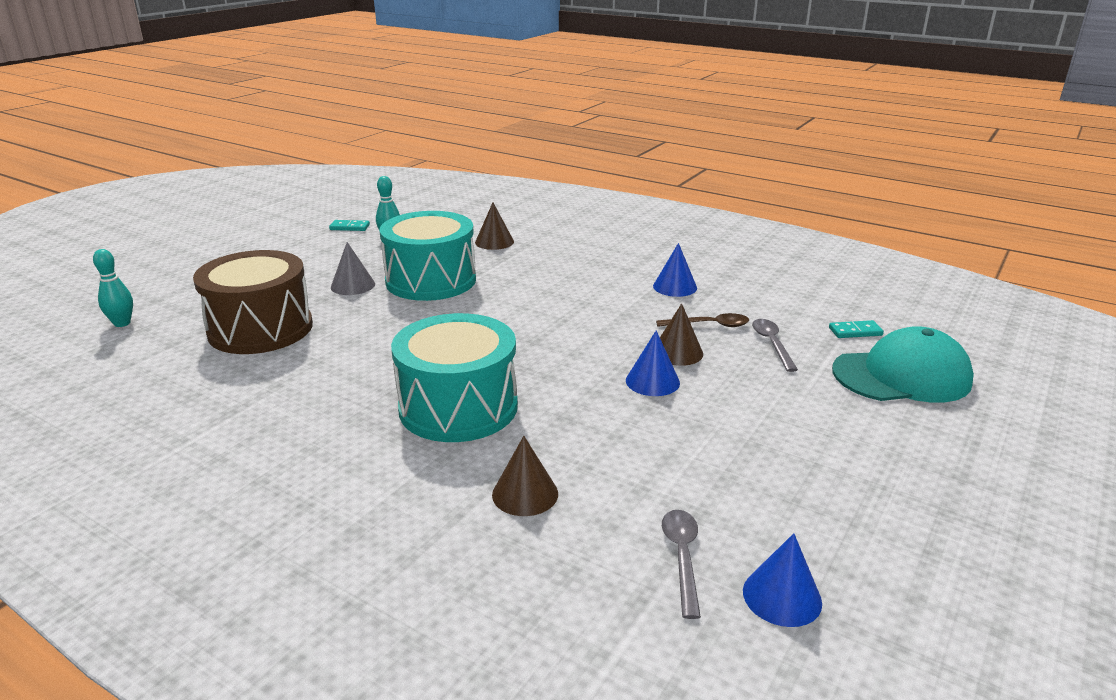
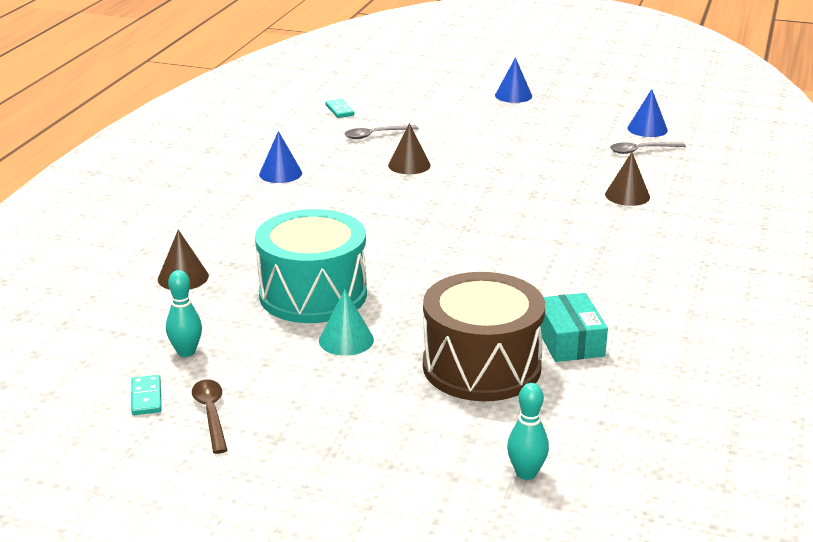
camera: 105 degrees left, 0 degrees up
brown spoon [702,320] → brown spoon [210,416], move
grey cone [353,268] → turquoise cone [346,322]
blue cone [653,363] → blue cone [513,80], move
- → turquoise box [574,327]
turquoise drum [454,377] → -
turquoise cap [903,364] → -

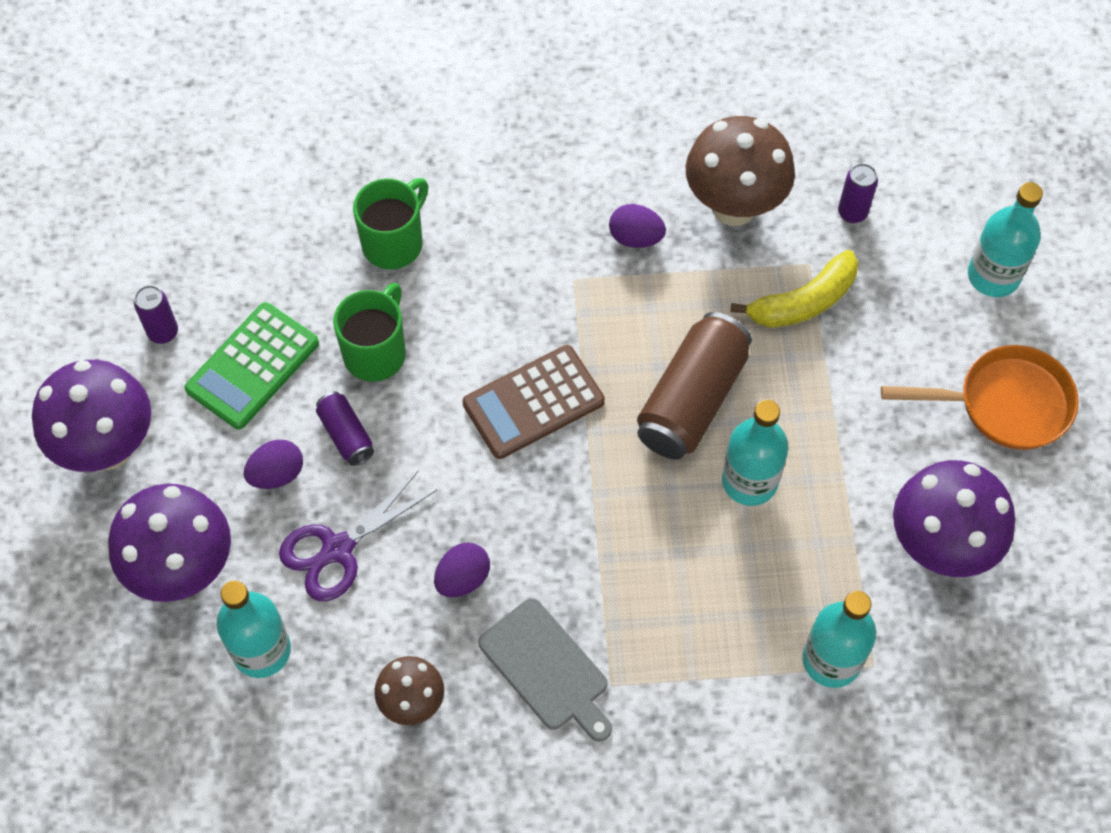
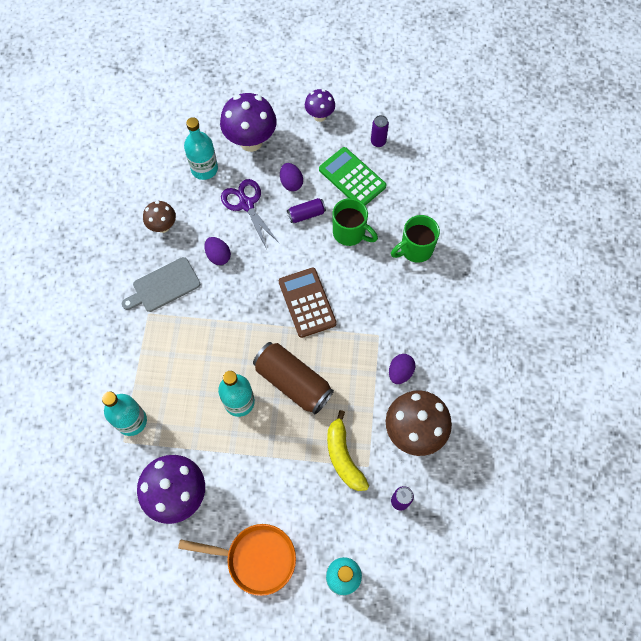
camera: 100 degrees right, 5 degrees up
orange pan [980,397] → orange pan [237,560], 90 degrees counterclockwise
purple mushroom [91,416] → purple mushroom [320,105], x0.56
green mug [391,224] → green mug [415,239], 105 degrees clockwise

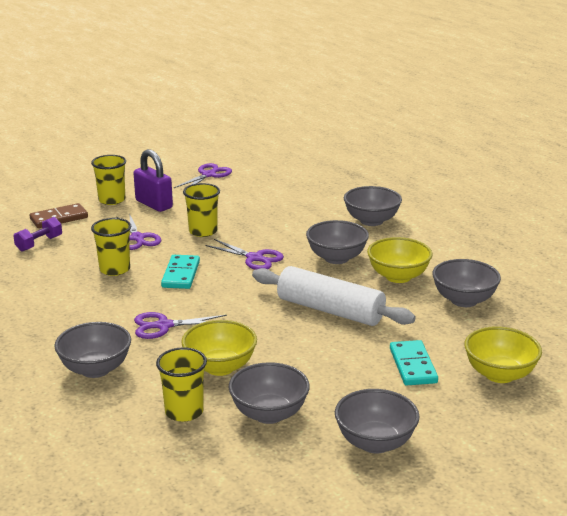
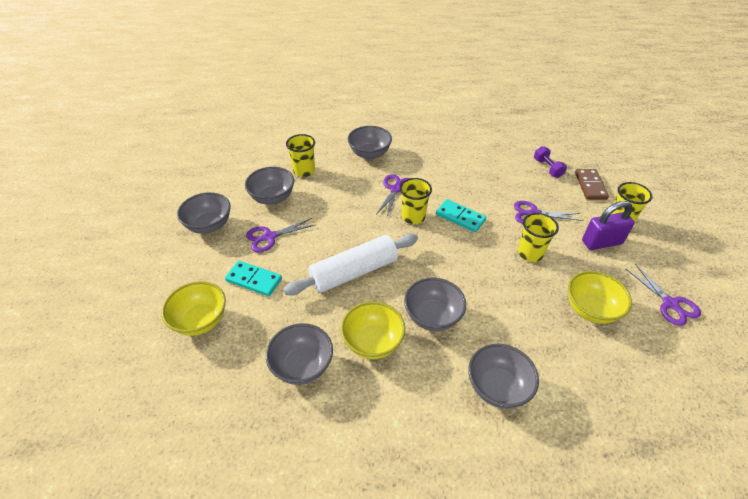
camera: 120 degrees right, 20 degrees up
purple scissors [244,254] → purple scissors [280,235], move
yellow cup [111,247] → yellow cup [416,201], move
yellow bowl [219,348] → yellow bowl [600,297], move

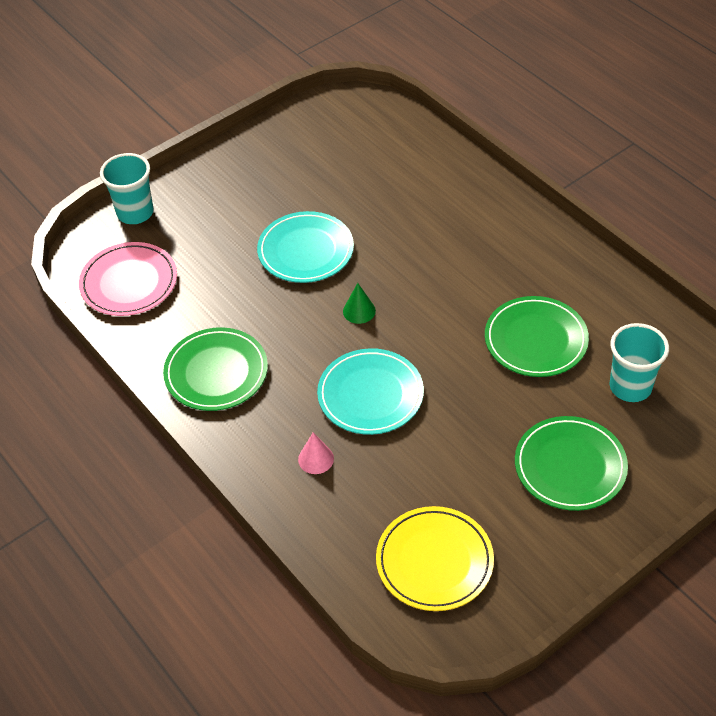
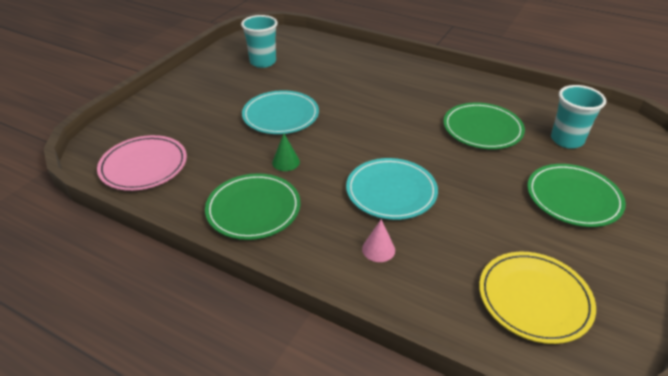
camera: 25 degrees left, 10 degrees down
turquoise cup [127,188] → turquoise cup [259,41], move
green cone [359,303] → green cone [286,152], move

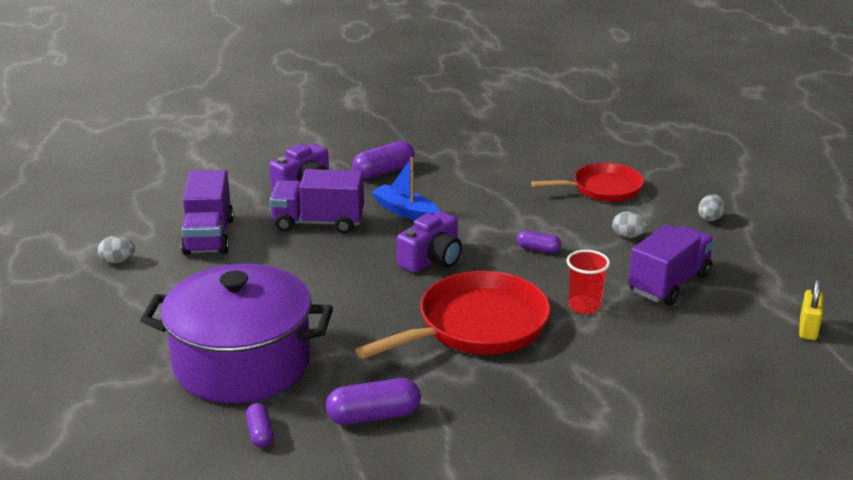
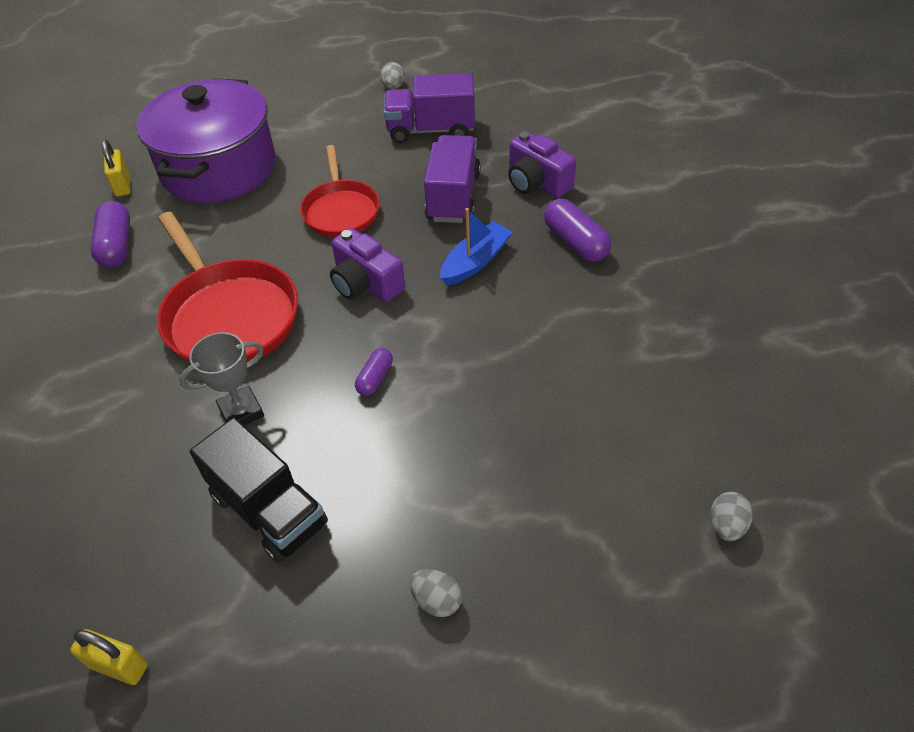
camera: 95 degrees right, 20 degrees up
purple capsule [260,425] → yellow padlock [116,168]
red cup [588,282] → grey trophy [221,379]
purple truck [671,265] → black truck [259,490]
red pan [587,182] → red pan [340,191], move
grey egg [630,224] → grey egg [731,516], move

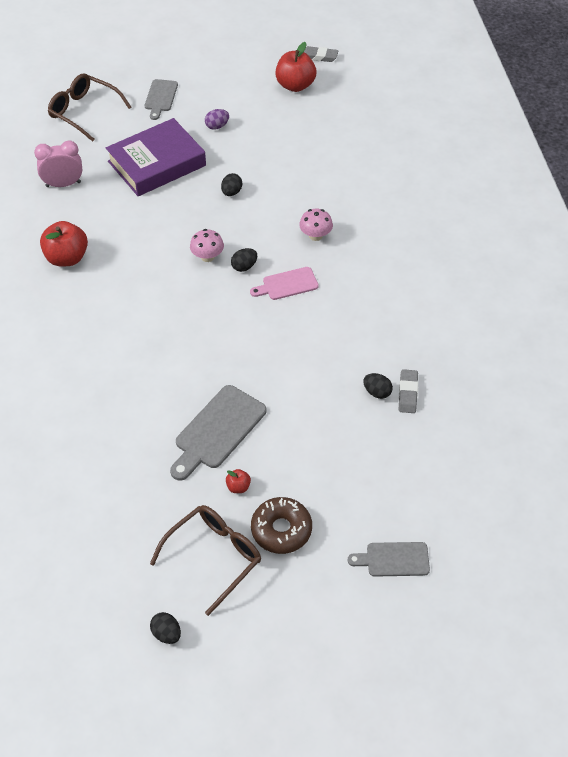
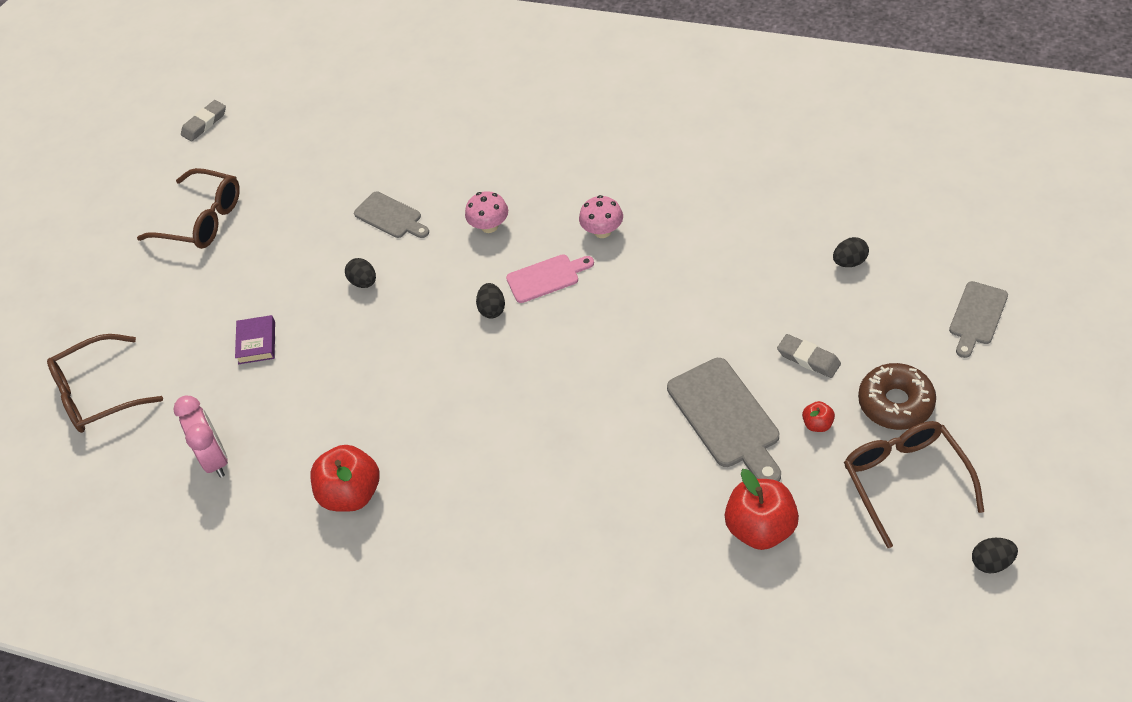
camera: 55 degrees left, 0 degrees up
- → brown glasses [188,208]
pink clock [58,163] → pink clock [201,437], 135 degrees clockwise
purple book [156,157] → purple book [255,339], x0.42
grey cutting board [161,99] → grey cutting board [391,214], move
pink cutting board [284,283] → pink cutting board [550,278], 120 degrees counterclockwise
pink mushroom [207,245] → pink mushroom [601,216], move
red apple [295,67] → red apple [762,509], move
grey eraser [408,391] → grey eraser [809,356], move
black egg [378,386] → black egg [851,252], move
purple egg [217,119] → -

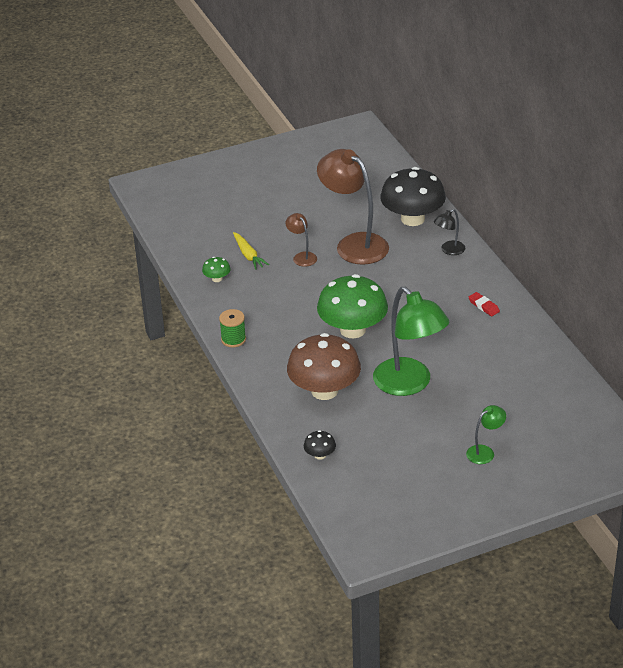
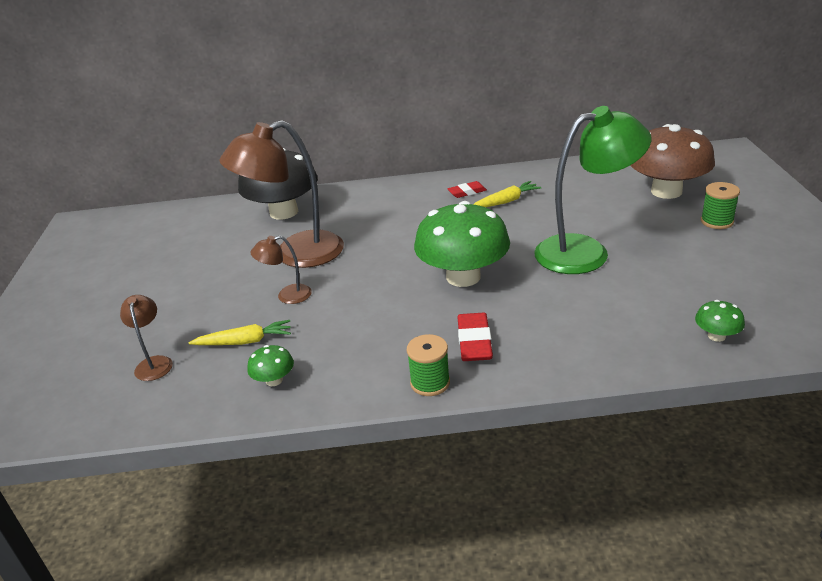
camera: 70 degrees left, 5 degrees down
- → brown lamp [146,338]
- → red eraser [475,337]
- → yellow carrot [507,194]
brown mushroom [324,366] → brown mushroom [672,161], move
black mushroom [320,445] → green mushroom [720,321]
green lamp [486,434] → green spool [720,205]
black lamp [449,232] → -

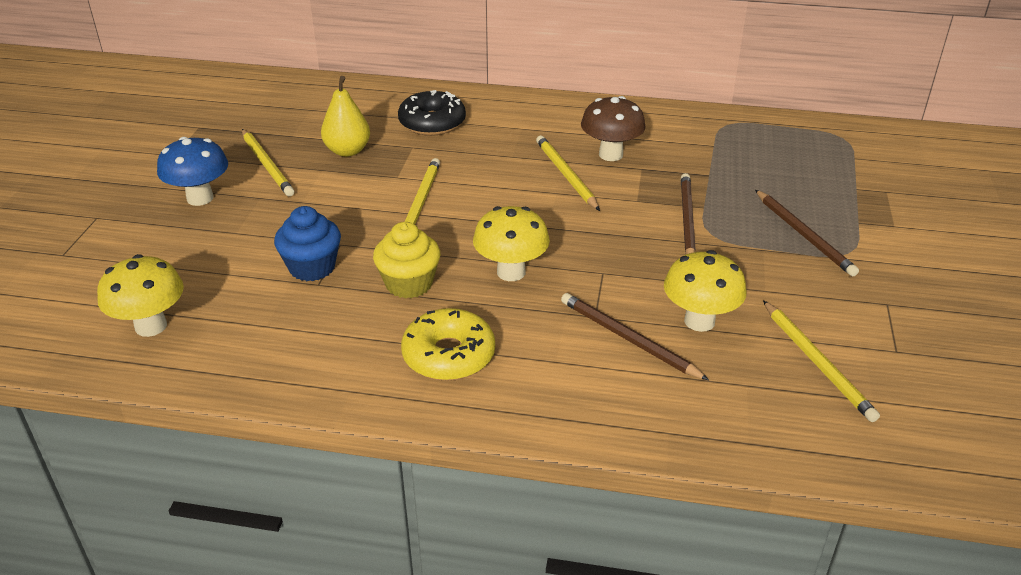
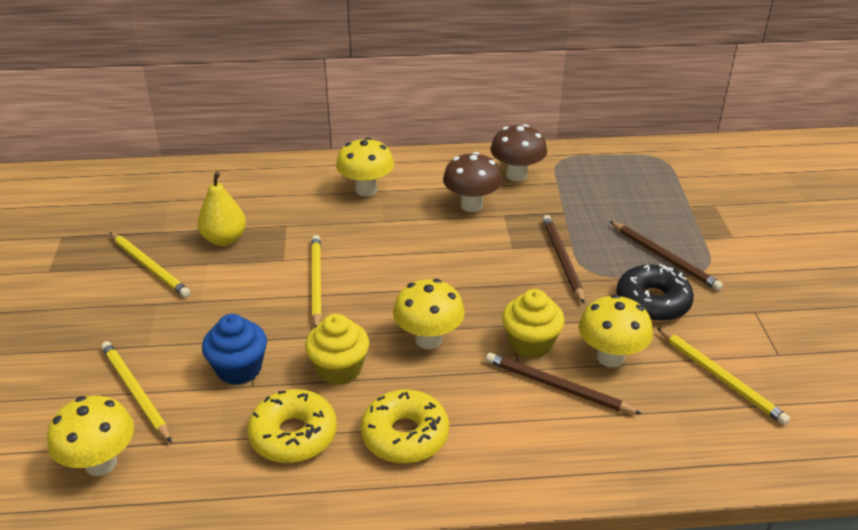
camera: 15 degrees left, 0 degrees up
yellow pencil [568,173] → yellow pencil [136,392], move
- → yellow donut [292,426]
- → yellow mushroom [365,166]
- → brown mushroom [518,152]
- → yellow cupcake [533,324]
black donut [432,113] → black donut [655,293], move
blue mushroom [192,171] → -

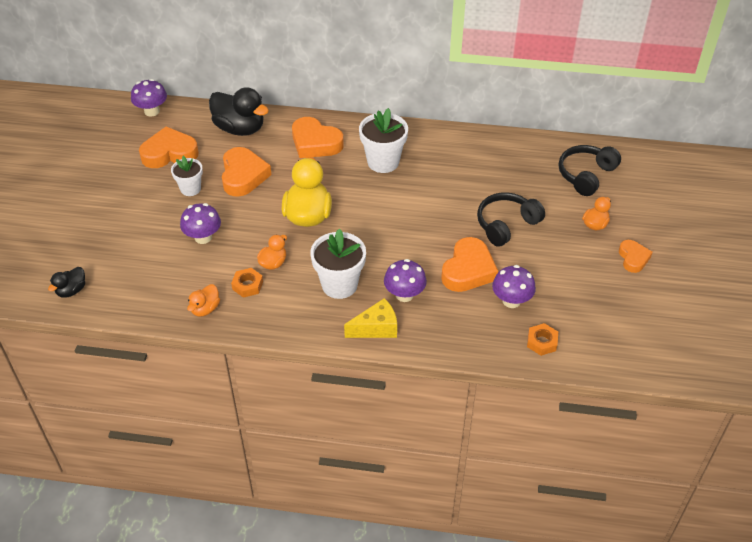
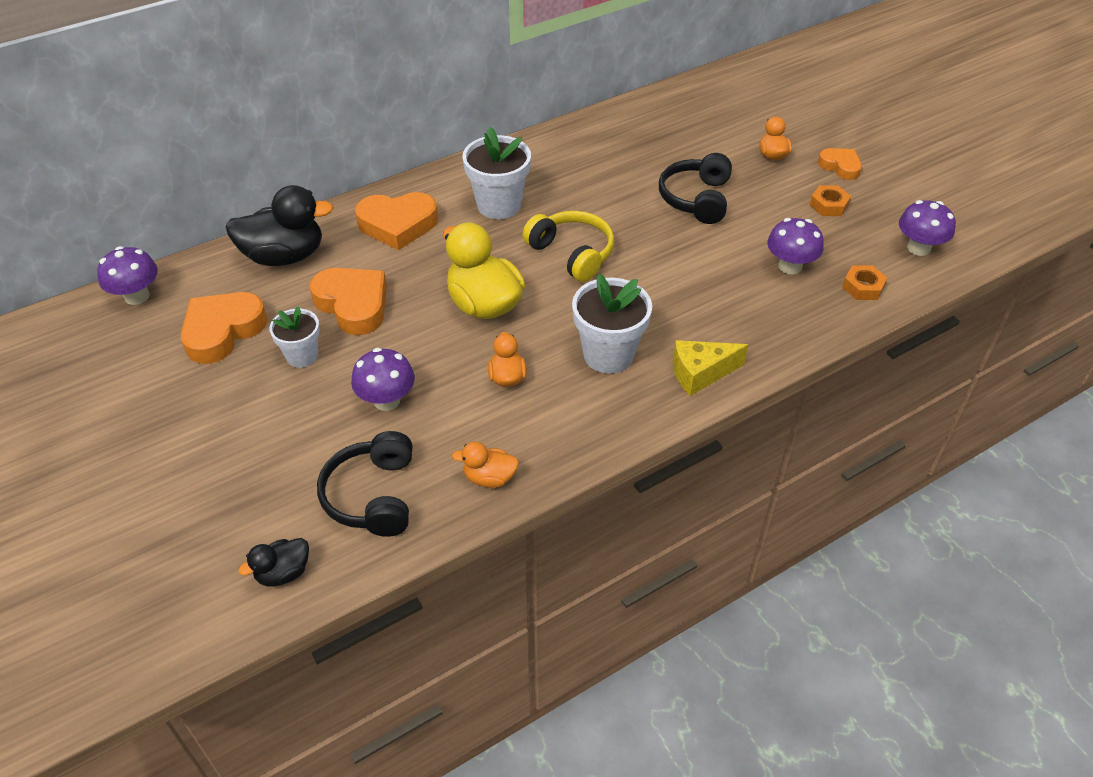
camera: 40 degrees left, 0 degrees up
black duck [66,282] → black duck [274,562], 60 degrees clockwise
black headphones [590,170] → black headphones [365,484], move
orange duck [203,300] → orange duck [485,464], 105 degrees clockwise
- → yellow headphones [568,246]
yellow cheese [370,318] → yellow cheese [710,368], 135 degrees counterclockwise
orange nut [247,283] → orange nut [830,200], move
purple mushroom [405,280] → purple mushroom [927,228], move
orange heart [469,264] → -

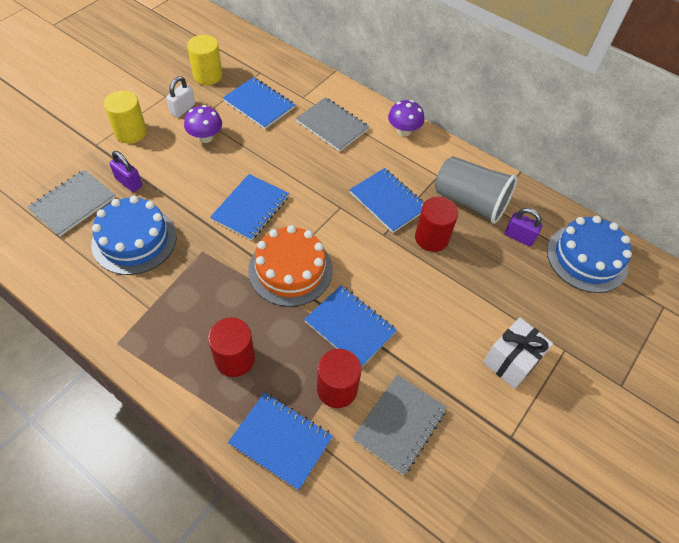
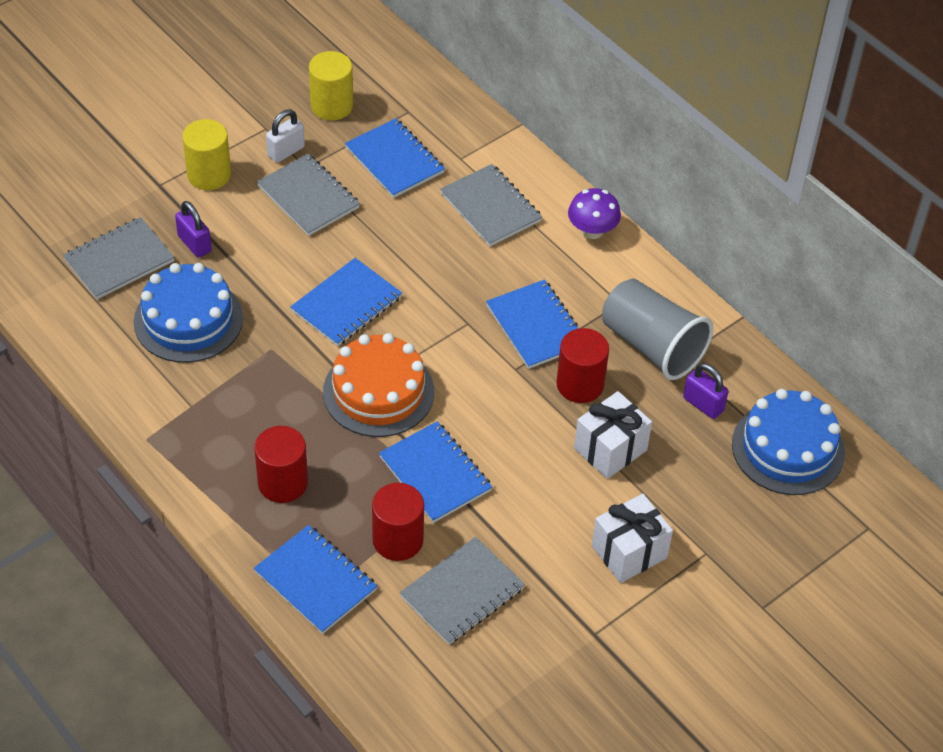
camera: 15 degrees right, 5 degrees down
purple mushroom [203,124] → grey notebook [308,195]
- → white gift [613,435]

